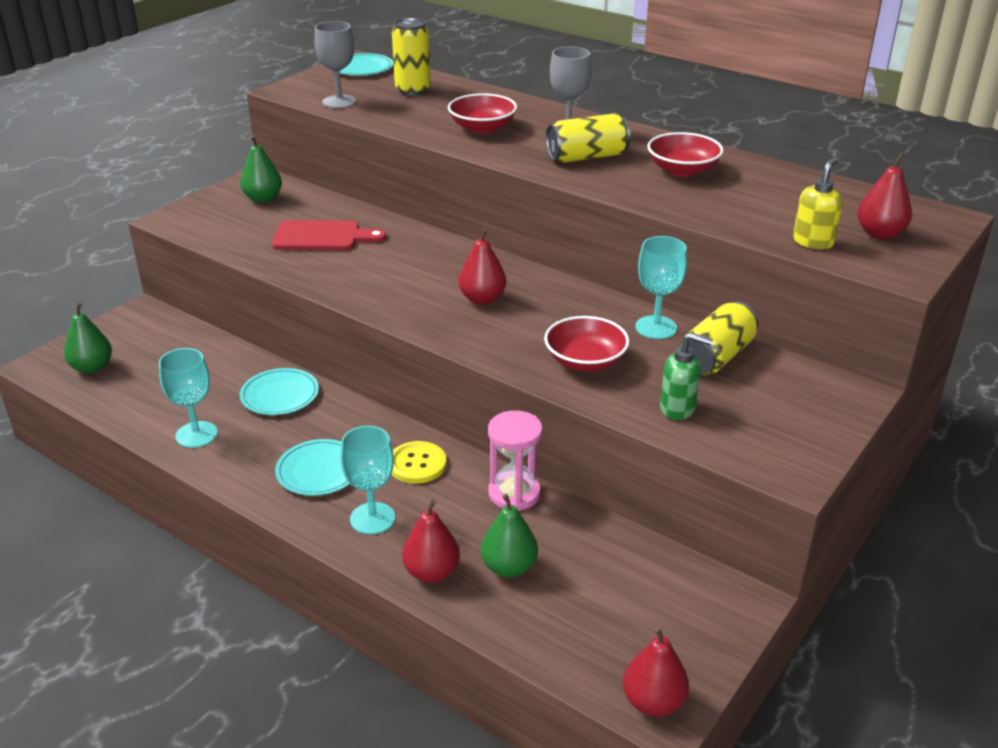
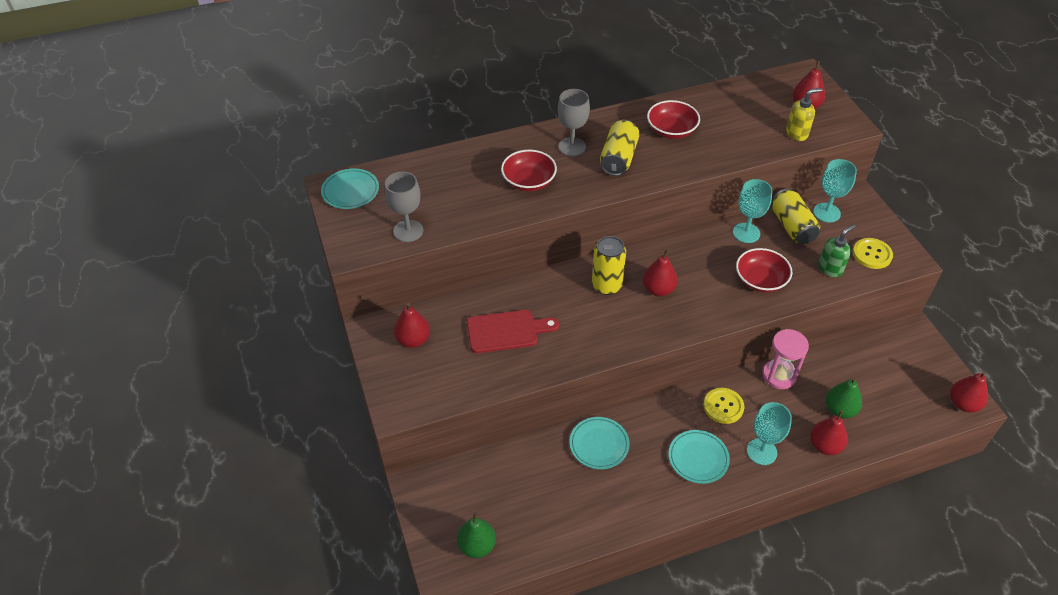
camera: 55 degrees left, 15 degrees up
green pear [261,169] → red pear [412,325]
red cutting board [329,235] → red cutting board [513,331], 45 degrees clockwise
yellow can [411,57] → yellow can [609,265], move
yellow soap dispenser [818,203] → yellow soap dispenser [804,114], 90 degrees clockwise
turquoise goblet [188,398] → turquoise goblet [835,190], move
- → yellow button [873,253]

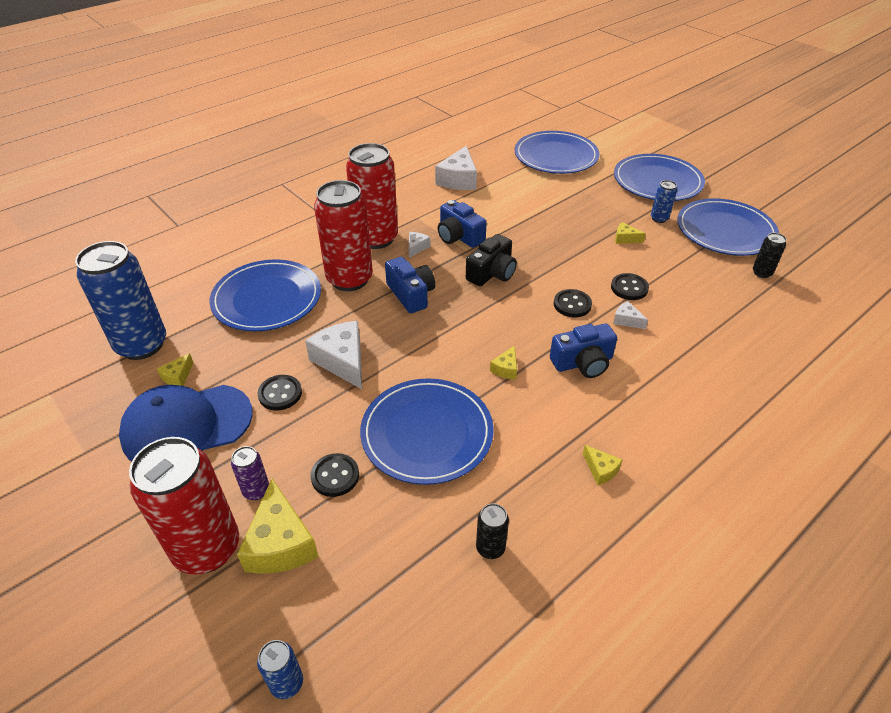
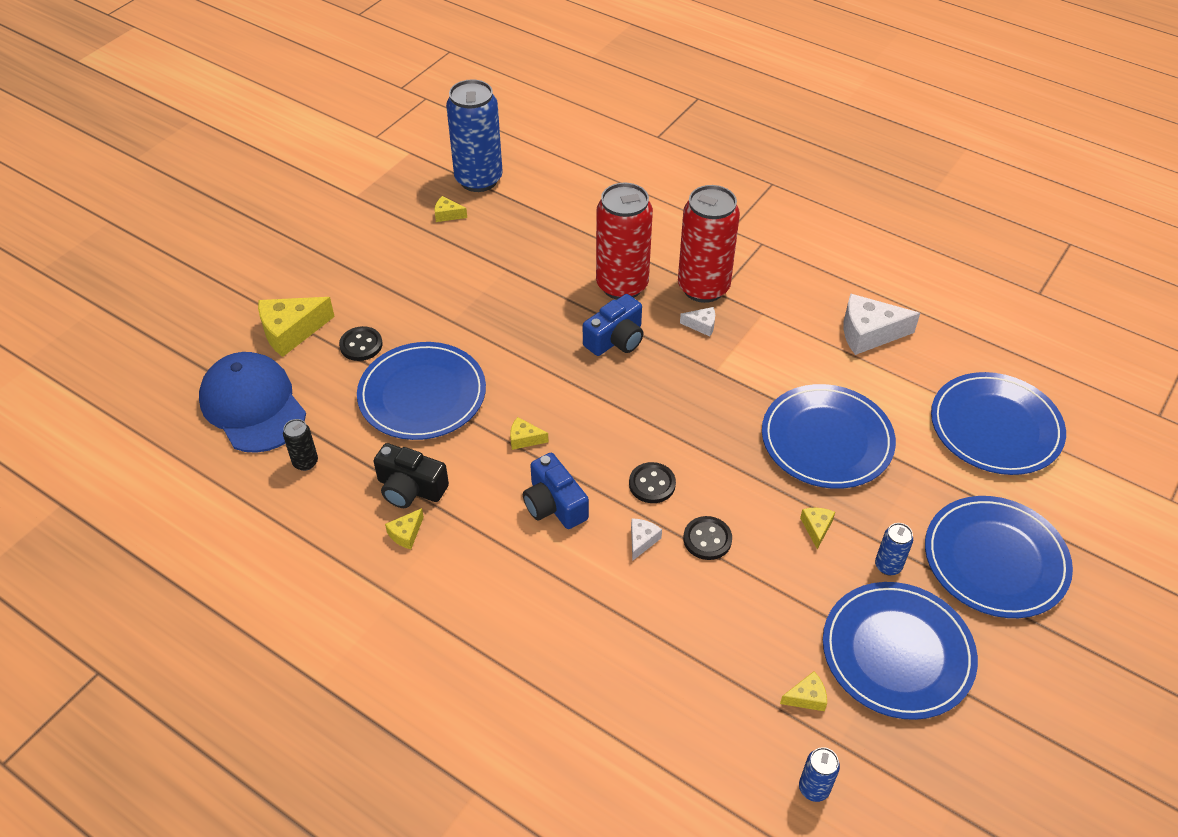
camera: 75 degrees right, 5 degrees up
blue cap [186,423] → blue cap [252,402], move
black camera [491,260] → black camera [411,475], move
blue plate [265,295] → blue plate [829,436], move
black can [769,255] → yellow cheese [803,691]
blue can [280,669] → blue can [819,774], move
red can [184,505] → -
purple can [250,473] → -
black button [280,392] → -
white cheese [333,355] → -
blue camera [462,224] → -

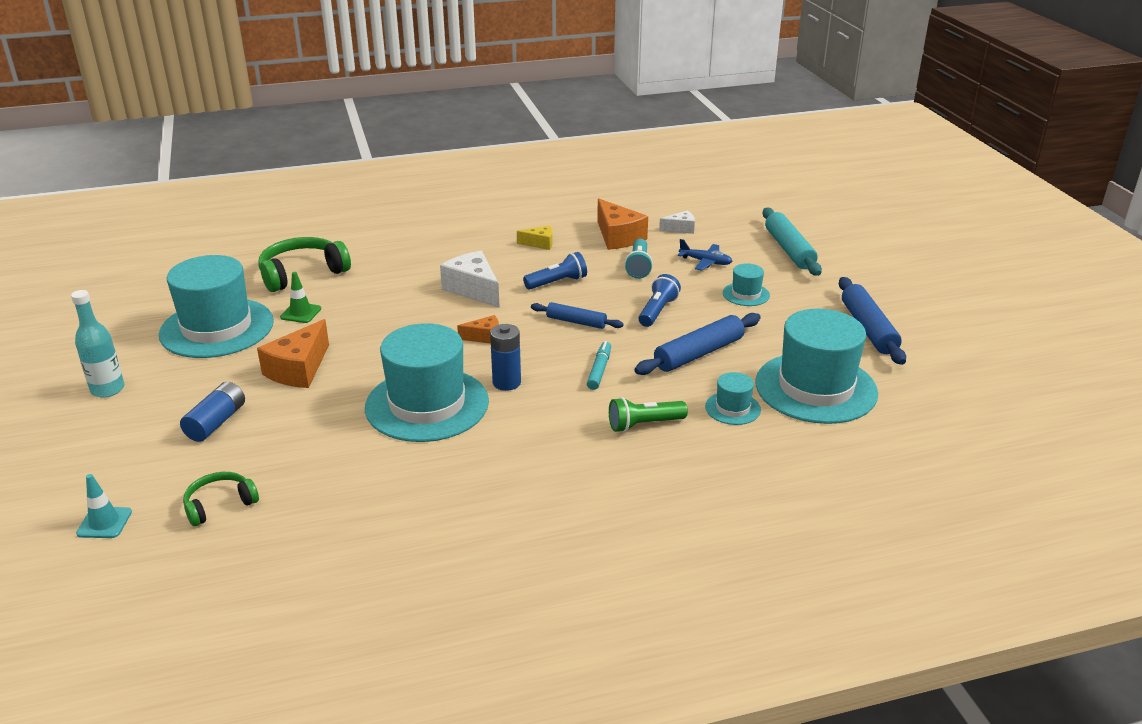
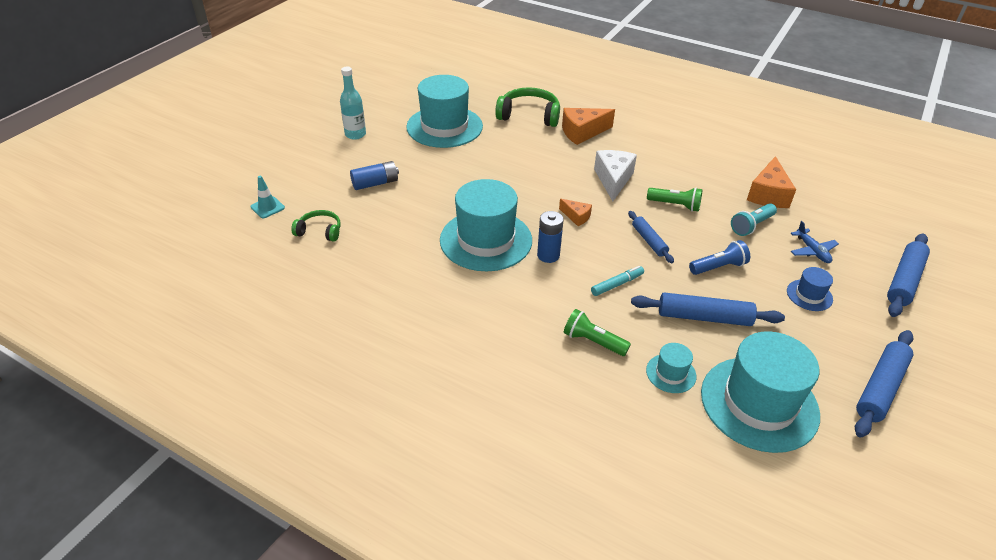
camera: 45 degrees right, 10 degrees up
orange cheese [293,353] → orange cheese [588,126], move
blue flashlight [555,271] → green flashlight [674,199]
turquoise hat [746,284] → blue hat [810,289]
turquoise rolling pin [792,242] → blue rolling pin [908,275]
green traffic cone [300,297] → -
yellow cheese [534,238] → -
white cheese [677,222] → -

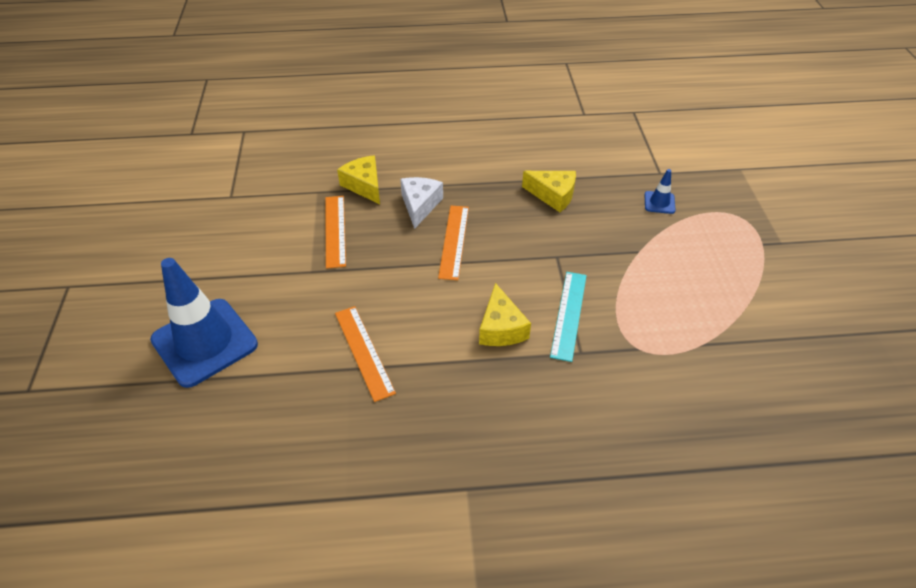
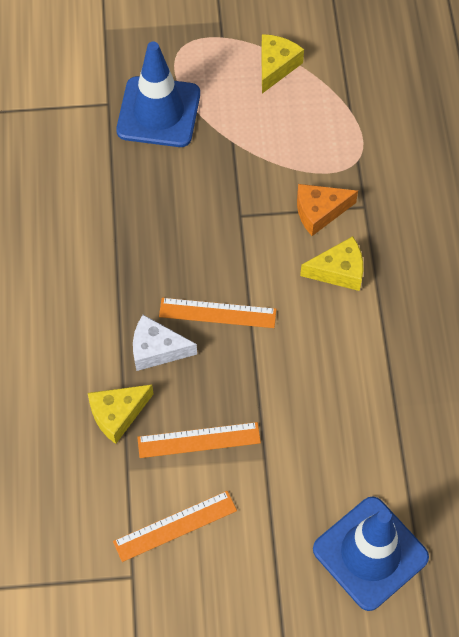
camera: 90 degrees left, 15 degrees up
orange ruler [365,354] → orange ruler [175,526], move
blue traffic cone [660,191] → blue traffic cone [158,94], x2.36
yellow cheese [549,191] → yellow cheese [282,63], move
turquoise ruler [568,317] → orange cheese [327,210]

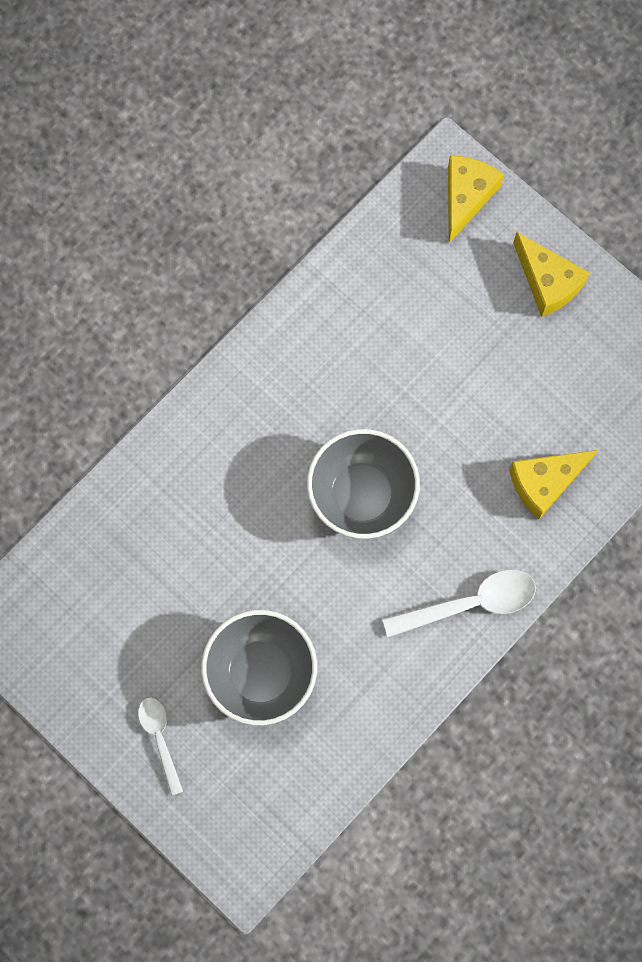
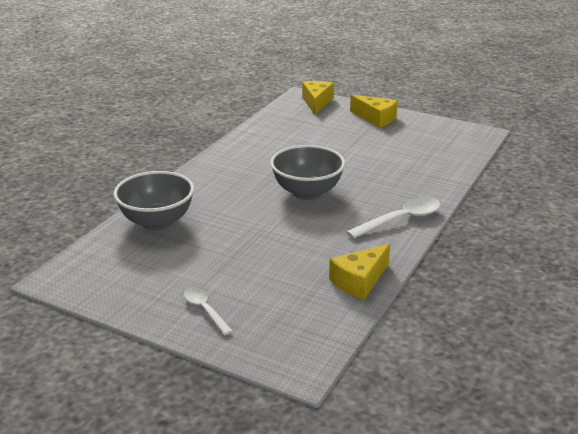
camera: 15 degrees left, 45 degrees down
grey bowl [259,667] → grey bowl [153,200], move
yellow cheese [553,485] → yellow cheese [359,272], move

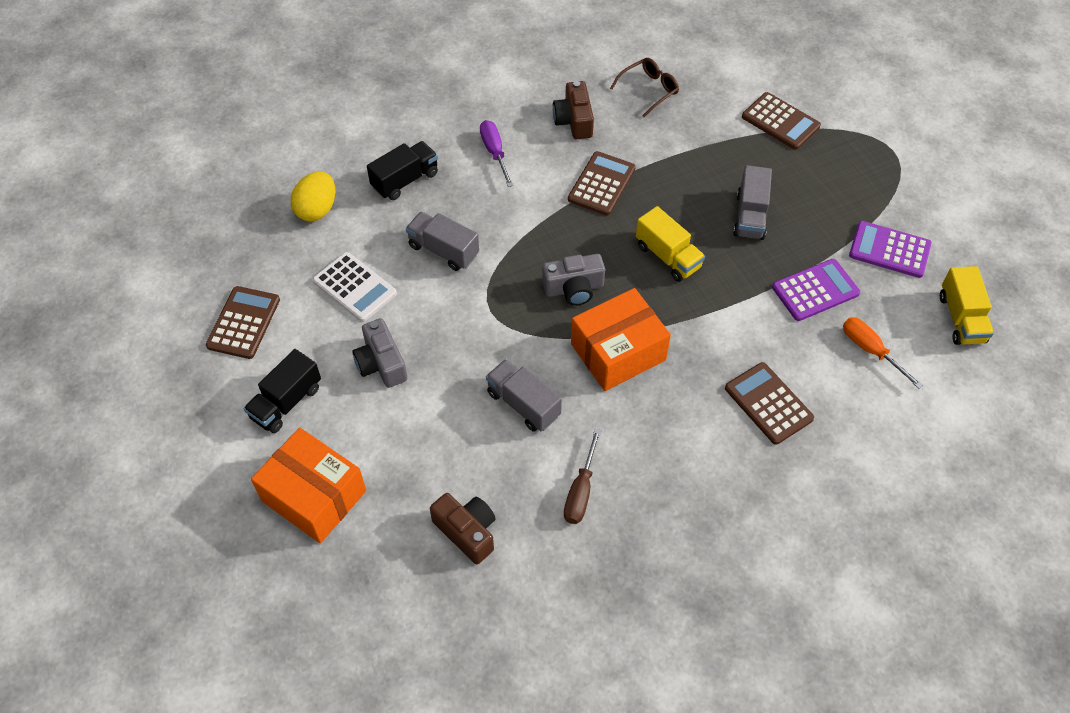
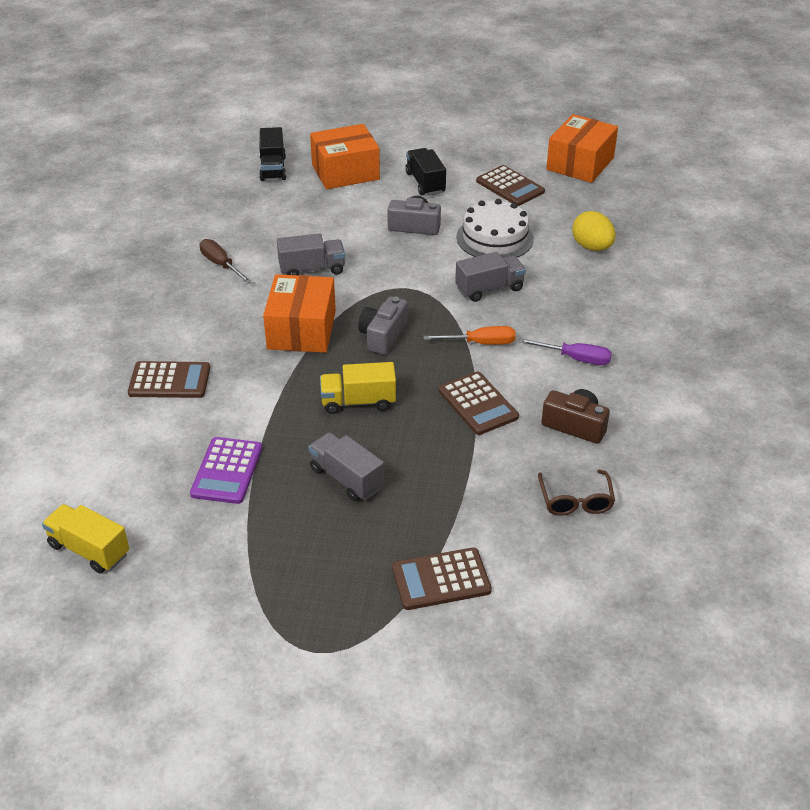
camera: 125 degrees right, 15 degrees down
black truck [402,170] → black truck [272,154], move
orange screwdriver [883,353] → orange screwdriver [469,335], move
white calculator [355,287] → white cake [495,228]
- → orange box [582,148]
brown camera [463,528] → -
purple calculator [890,249] → -

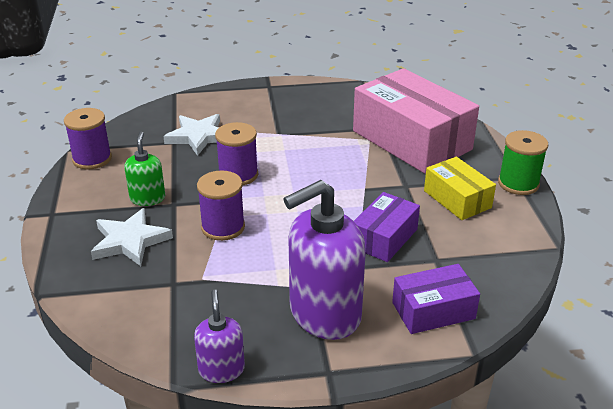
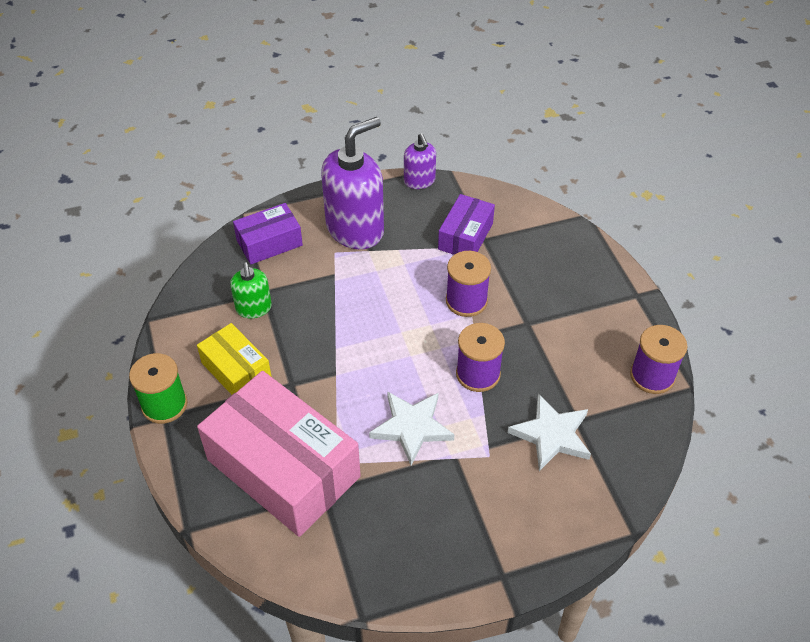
camera: 170 degrees right, 15 degrees up
green soap dispenser [144,169] → green soap dispenser [251,290], move
white star [132,237] → white star [412,428], move
purple box [387,227] → purple box [466,224], move

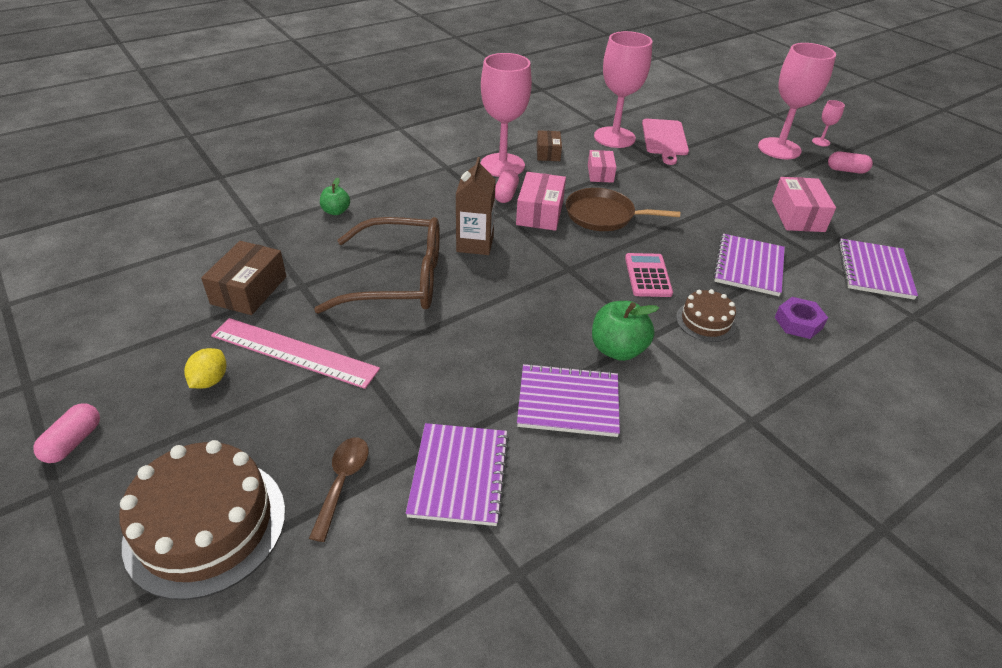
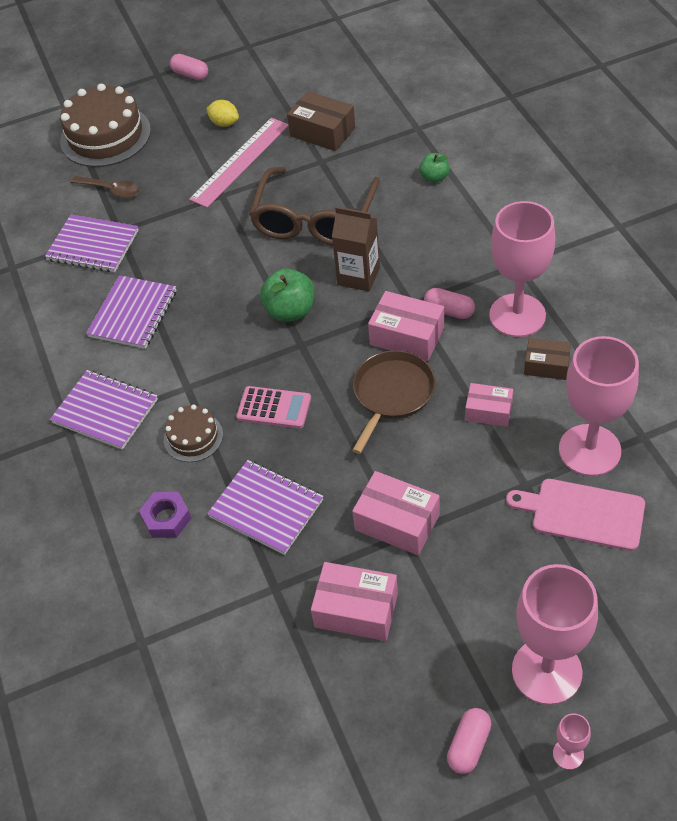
camera: 110 degrees right, 10 degrees up
purple notebook [878,269] → purple notebook [104,410], move
green apple [625,331] → green apple [287,295], move
- → pink box [396,513]

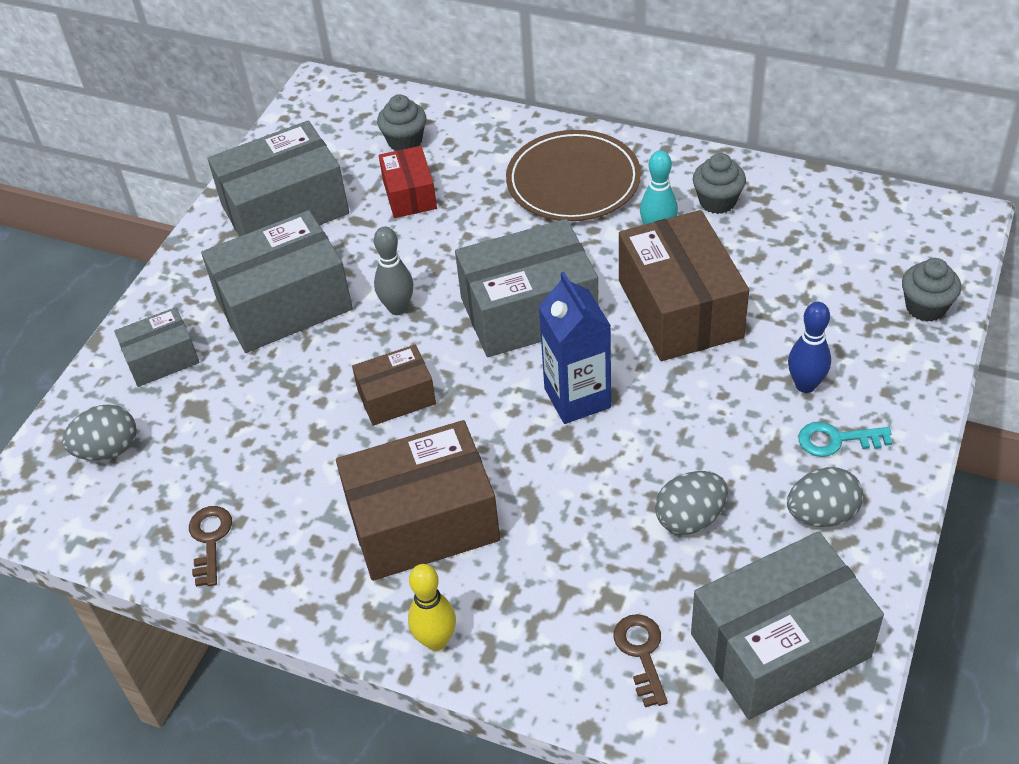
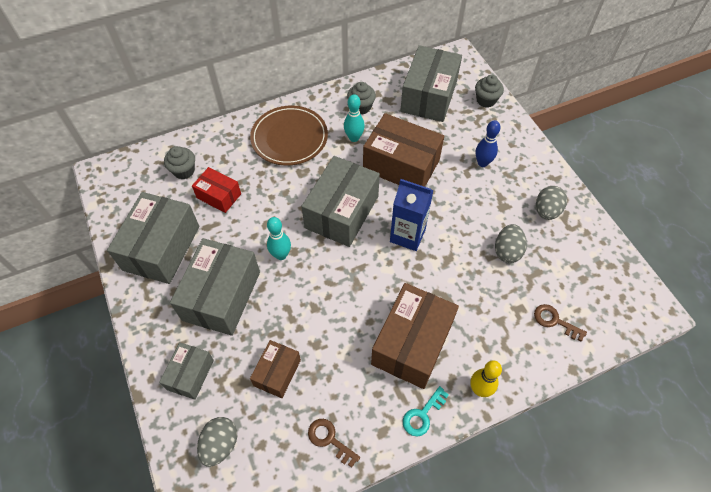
camera: 50 degrees left, 10 degrees up
brown box [394,385] → brown box [275,369], move
grey bowling pin [393,271] → turquoise bowling pin [279,238]
grey box [787,625] → grey box [431,83], move
turquoise key [845,439] → turquoise key [426,411], move

